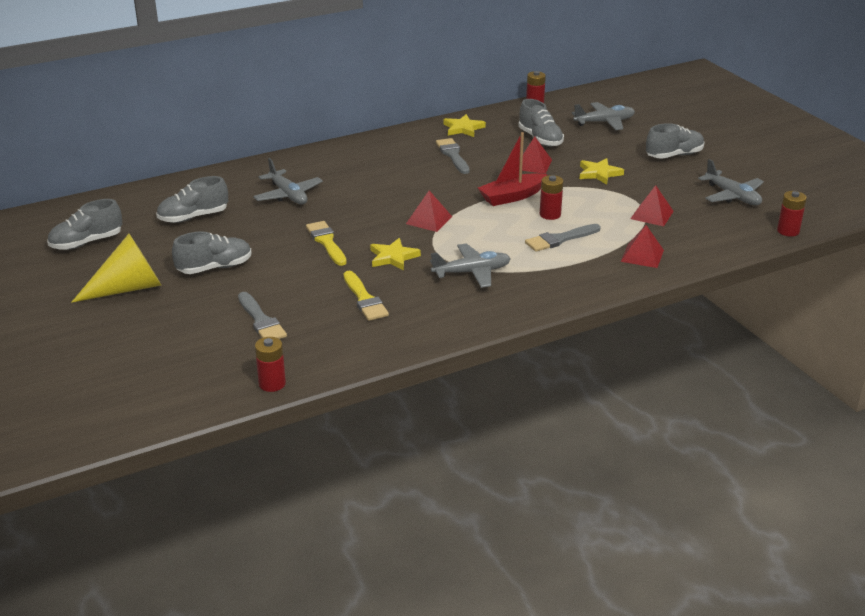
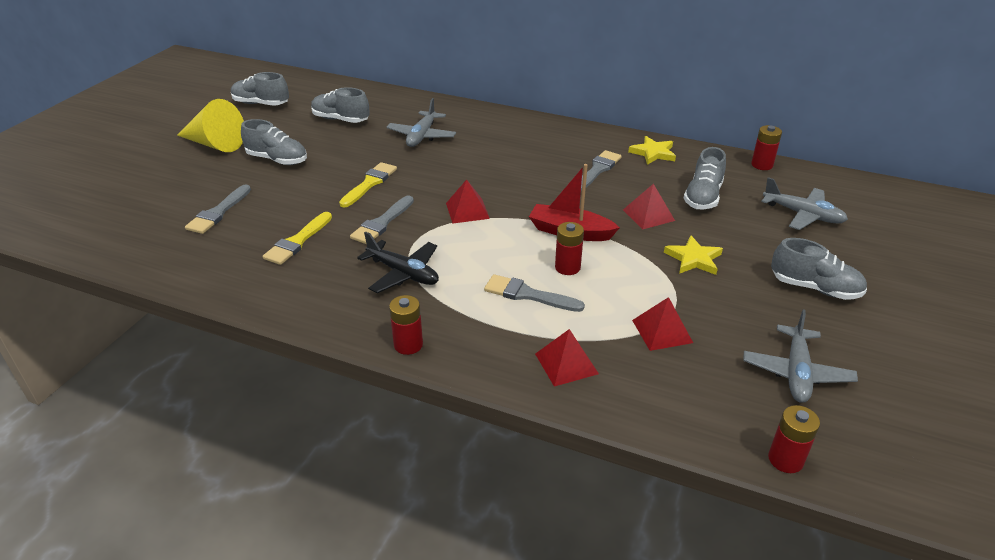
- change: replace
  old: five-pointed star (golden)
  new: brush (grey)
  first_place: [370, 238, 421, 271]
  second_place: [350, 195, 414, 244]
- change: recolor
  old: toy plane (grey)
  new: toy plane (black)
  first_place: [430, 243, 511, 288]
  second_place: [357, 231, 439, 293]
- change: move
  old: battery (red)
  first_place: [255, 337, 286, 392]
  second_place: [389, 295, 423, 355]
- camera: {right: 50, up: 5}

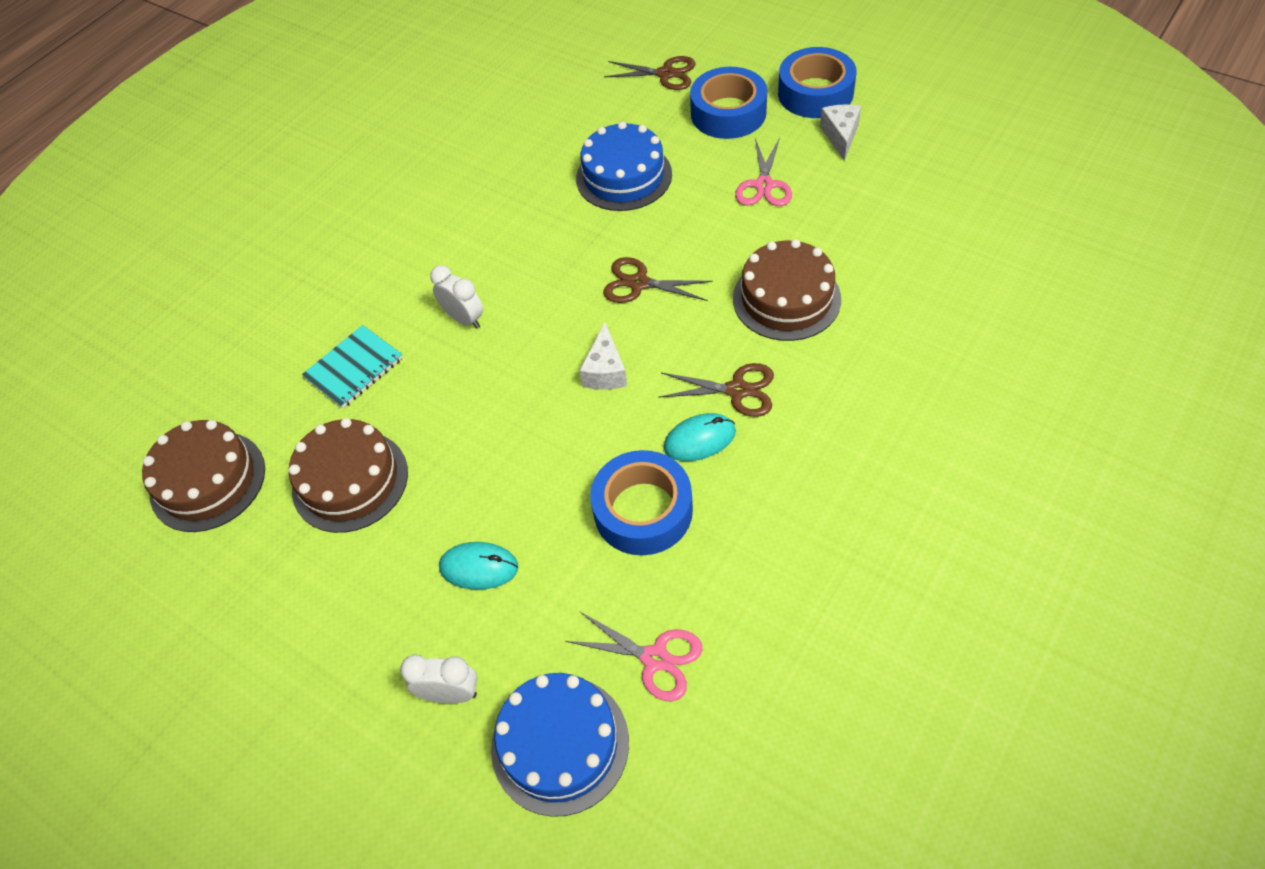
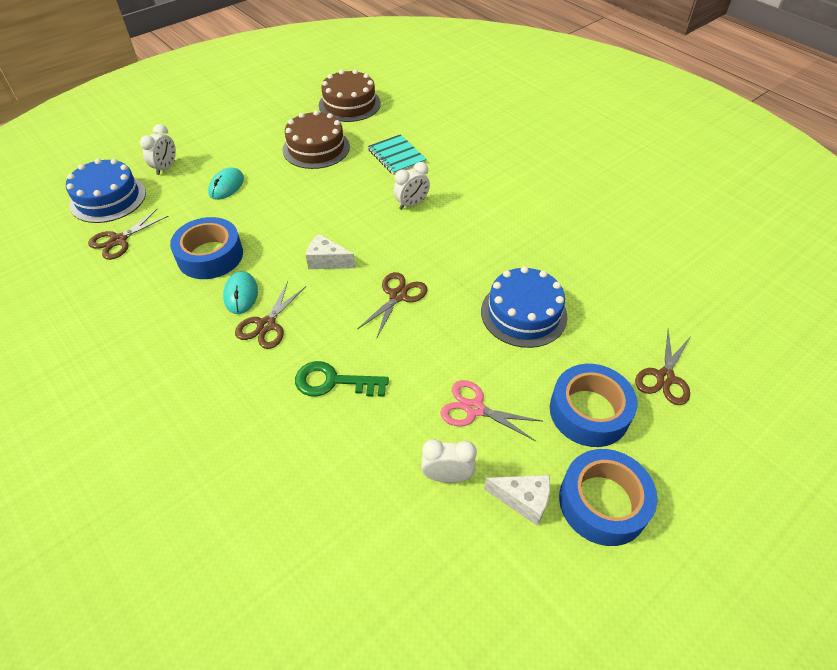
- change: recolor
  old: scissors (rose-pink)
  new: scissors (russet)
  first_place: [565, 611, 703, 701]
  second_place: [88, 209, 169, 260]
- change: replace
  old: cake (russet)
  new: key (green)
  first_place: [733, 239, 841, 341]
  second_place: [295, 361, 389, 397]
- change: insert
  new: alarm clock (pure white)
  second_place: [421, 439, 477, 483]
- camera: {right: 100, up: -5}

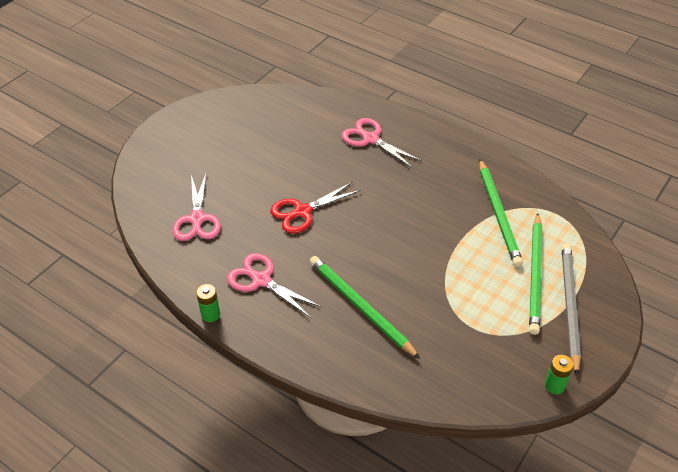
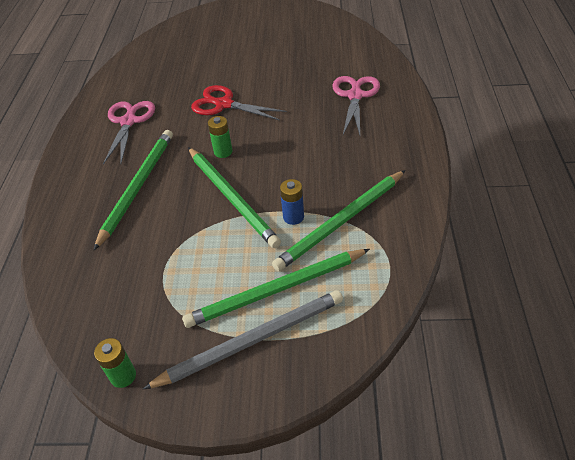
- change: insert
  new: wooden pencil (green)
  second_place: [188, 147, 281, 248]
- change: move
  old: battery (green)
  first_place: [196, 284, 220, 322]
  second_place: [208, 116, 232, 158]
- change: insert
  new: battery (blue)
  second_place: [280, 179, 304, 225]
- change: delete
  old: scissors (rose-pink)
  first_place: [172, 174, 221, 241]
- camera: {right: 60, up: 0}

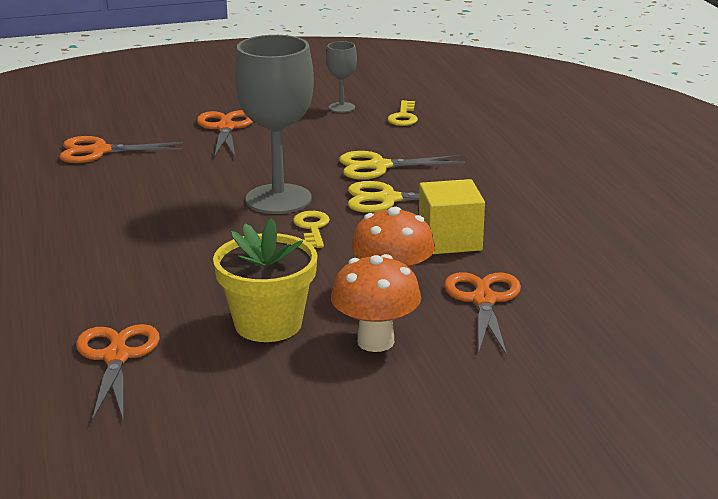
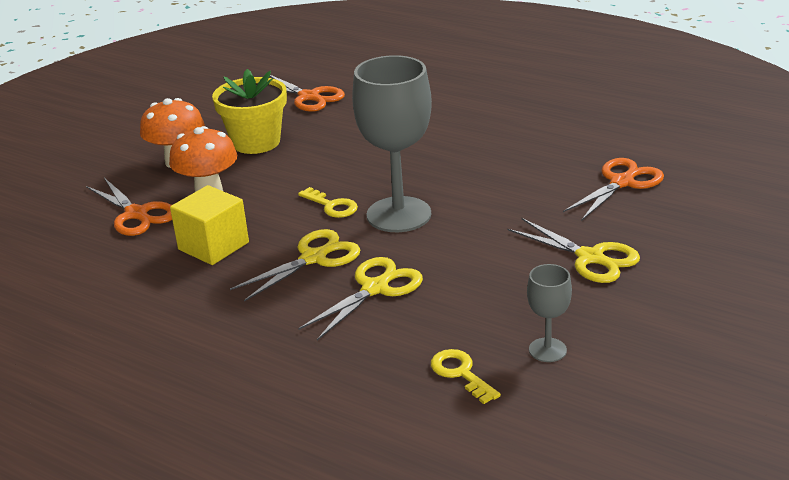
- change: recolor
  old: scissors (orange-coloured)
  new: scissors (golden)
  first_place: [197, 110, 253, 156]
  second_place: [508, 218, 640, 283]
- camera: {right: 140, up: 5}

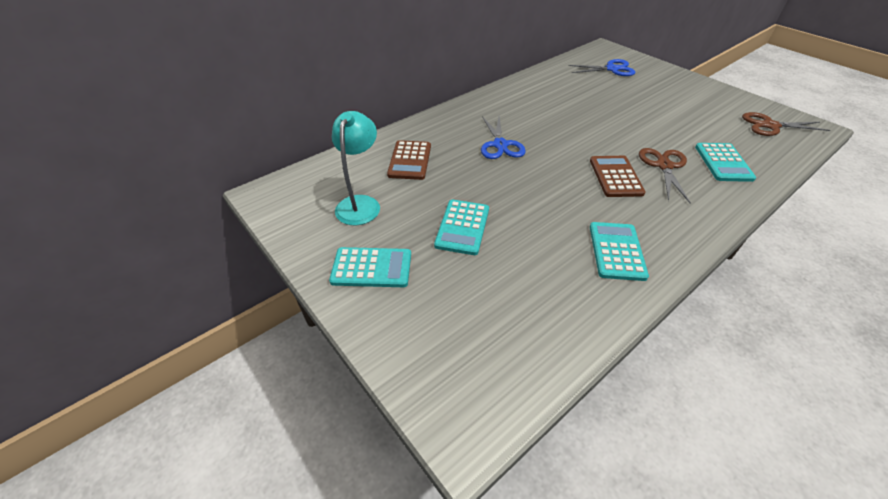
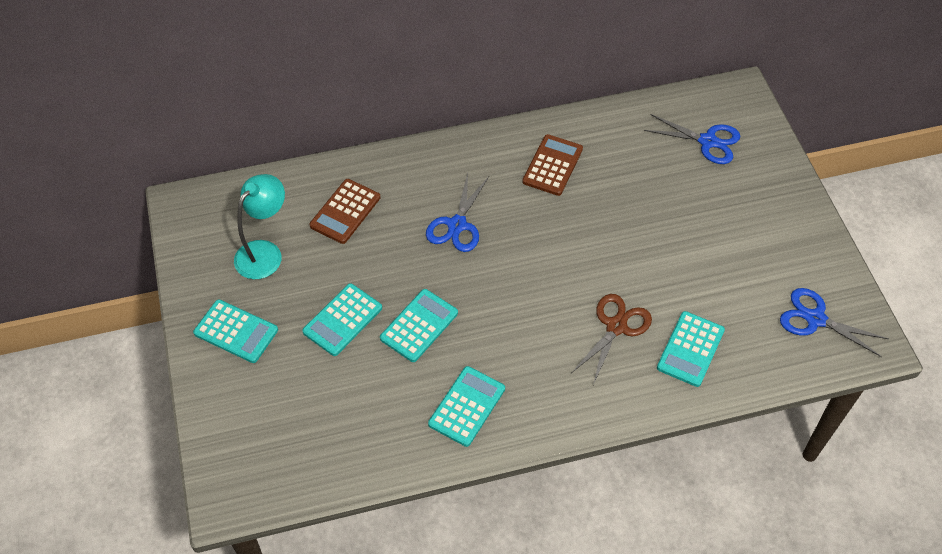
- change: insert
  new: adding machine (teal)
  second_place: [380, 289, 458, 362]
- change: move
  old: adding machine (russet)
  first_place: [590, 156, 645, 197]
  second_place: [522, 134, 583, 196]
- change: recolor
  old: scissors (russet)
  new: scissors (blue)
  first_place: [742, 112, 831, 136]
  second_place: [780, 288, 889, 357]
- camera: {right: 25, up: 10}

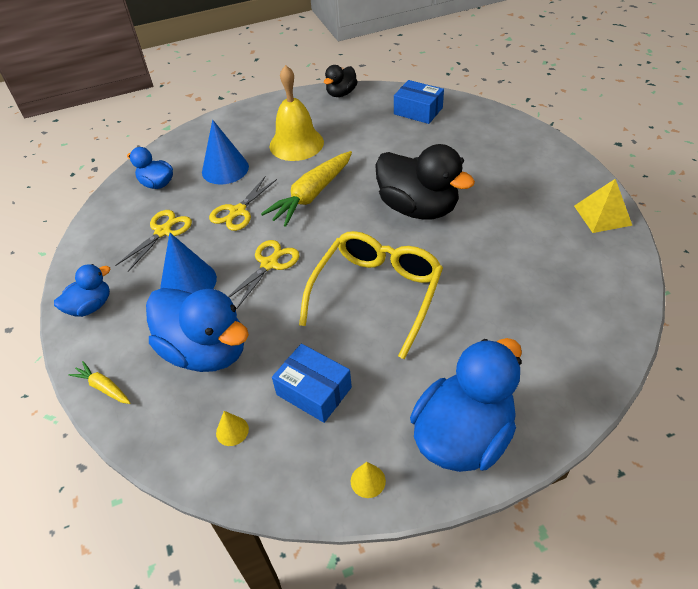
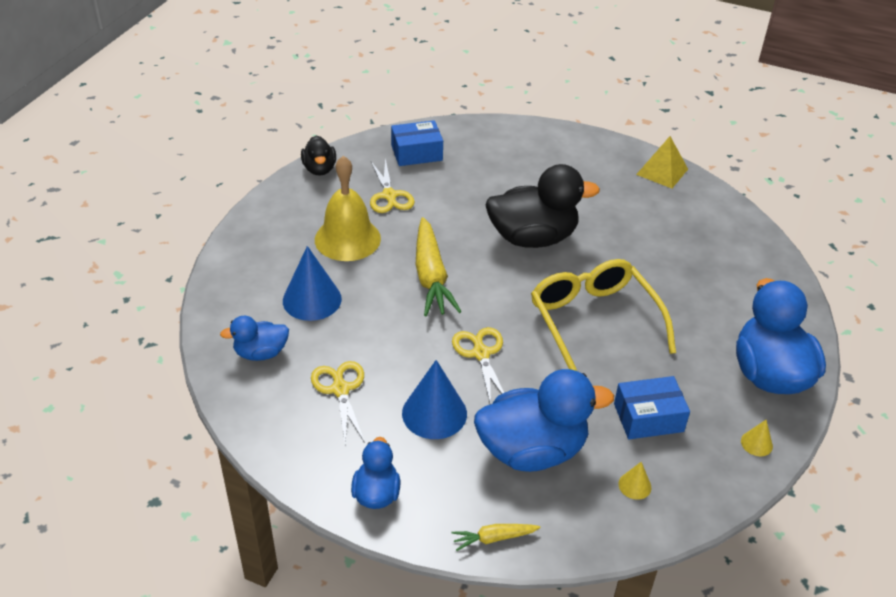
- change: move
  old: scissors (golden)
  first_place: [209, 176, 277, 231]
  second_place: [370, 159, 415, 213]
- camera: {right: -50, up: -5}

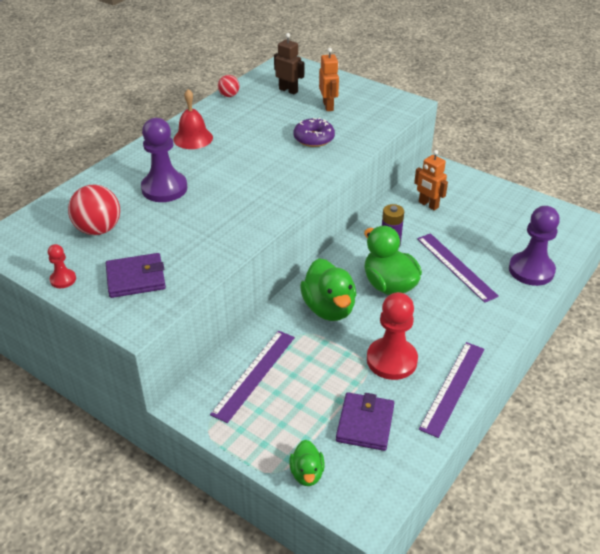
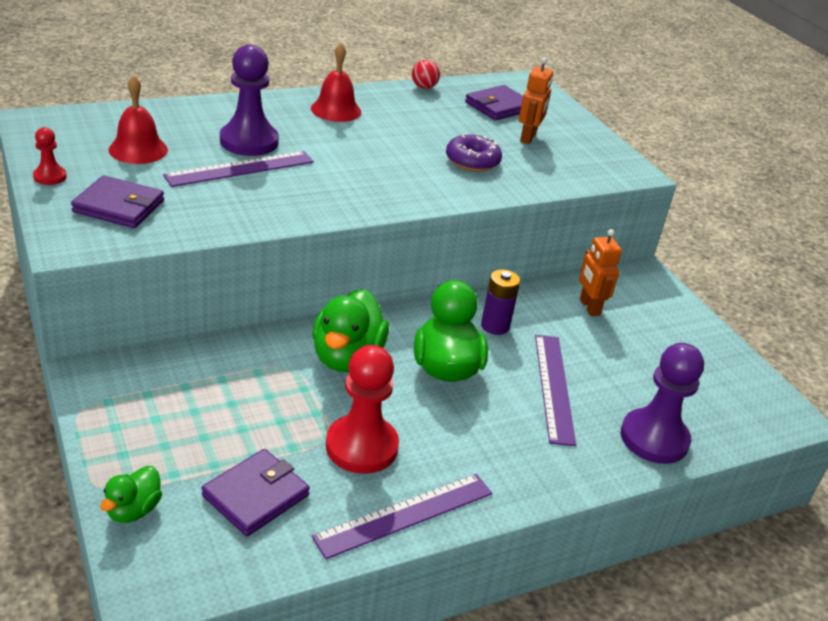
- change: replace
  old: sphere (red)
  new: bell (red)
  first_place: [68, 185, 120, 235]
  second_place: [109, 76, 168, 164]
- change: move
  old: straightedge (violet)
  first_place: [210, 331, 295, 423]
  second_place: [163, 151, 314, 187]
- change: replace
  old: robot (russet)
  new: wallet (violet)
  first_place: [274, 33, 304, 94]
  second_place: [465, 85, 523, 121]
- camera: {right: 25, up: -5}

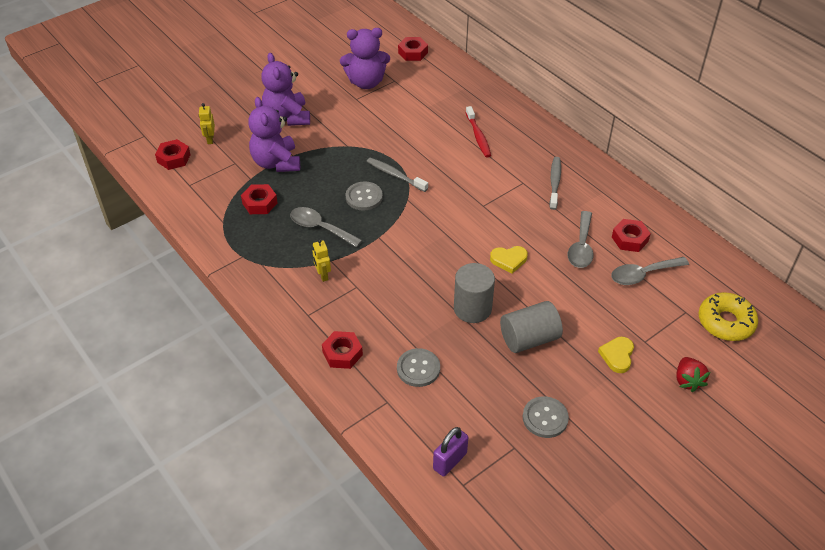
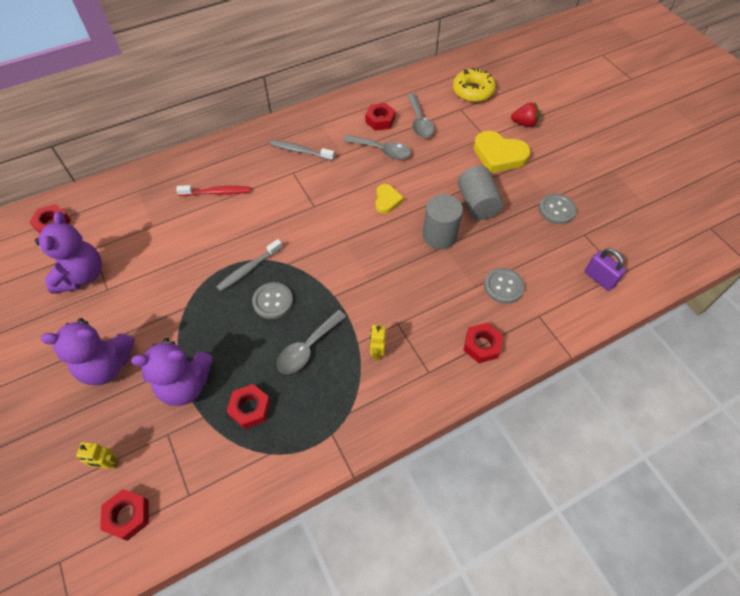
- change: rotate
  old: robot (golden)
  first_place: [312, 239, 331, 282]
  second_place: [370, 324, 386, 361]
  degrees: 105
- change: resize
  old: love heart (golden)
  first_place: [598, 337, 634, 373]
  second_place: [473, 131, 531, 173]
  factor: 1.76
- camera: {right: -80, up: 10}

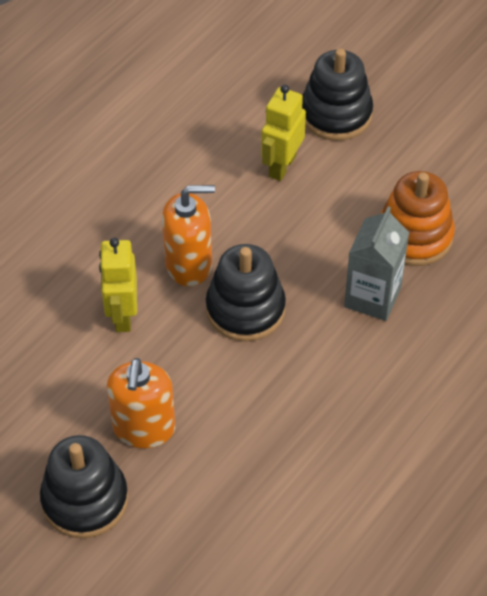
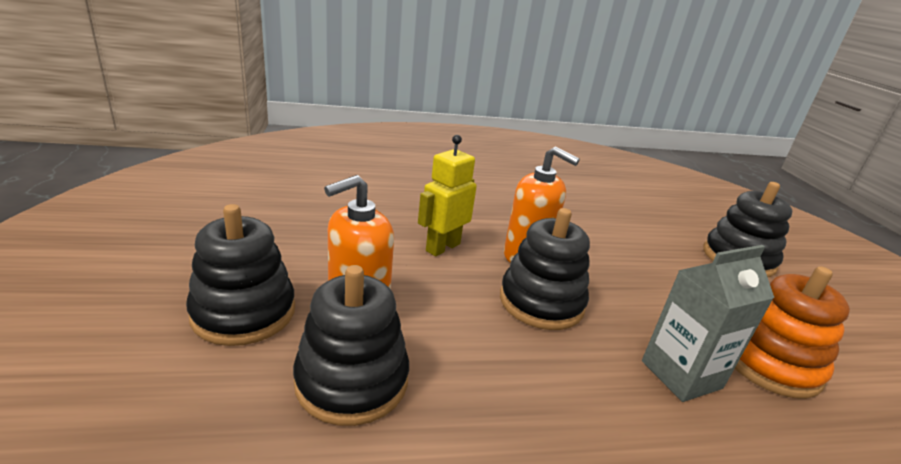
- change: insert
  new: stacking rings (black)
  second_place: [293, 265, 409, 426]
- change: delete
  old: robot (golden)
  first_place: [261, 85, 306, 181]
- camera: {right: 40, up: -25}

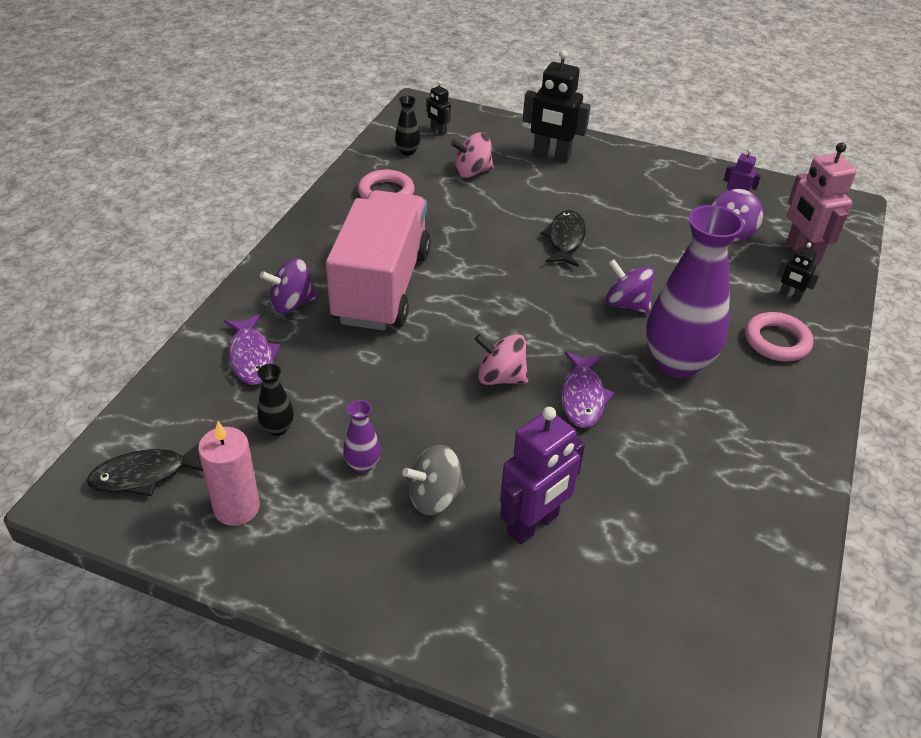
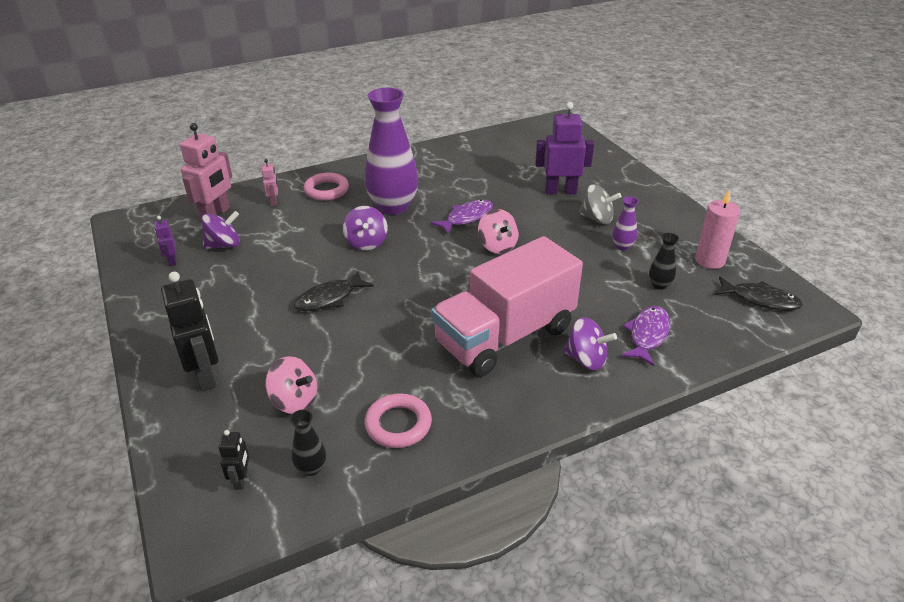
- change: recolor
  old: robot (black)
  new: robot (rose-pink)
  first_place: [777, 243, 820, 301]
  second_place: [262, 159, 278, 206]
- camera: {right: -135, up: -5}

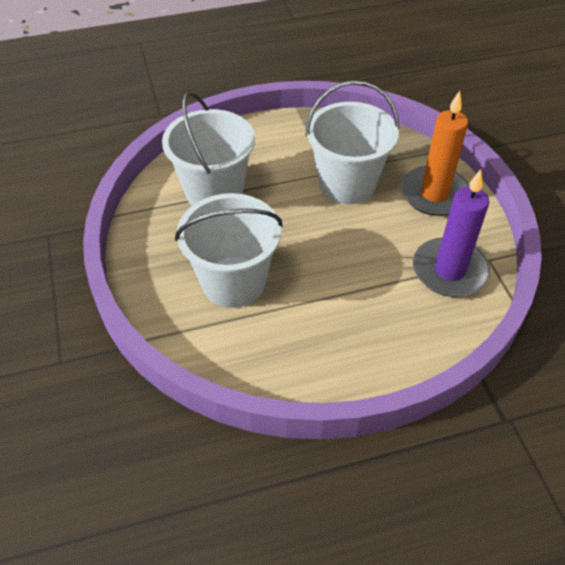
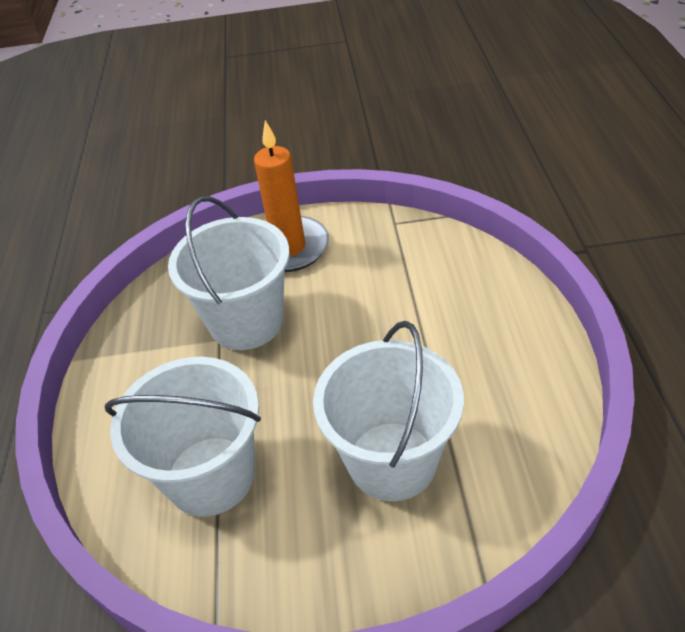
- change: delete
  old: wax candle (violet)
  first_place: [413, 169, 490, 297]
- camera: {right: -75, up: -5}

